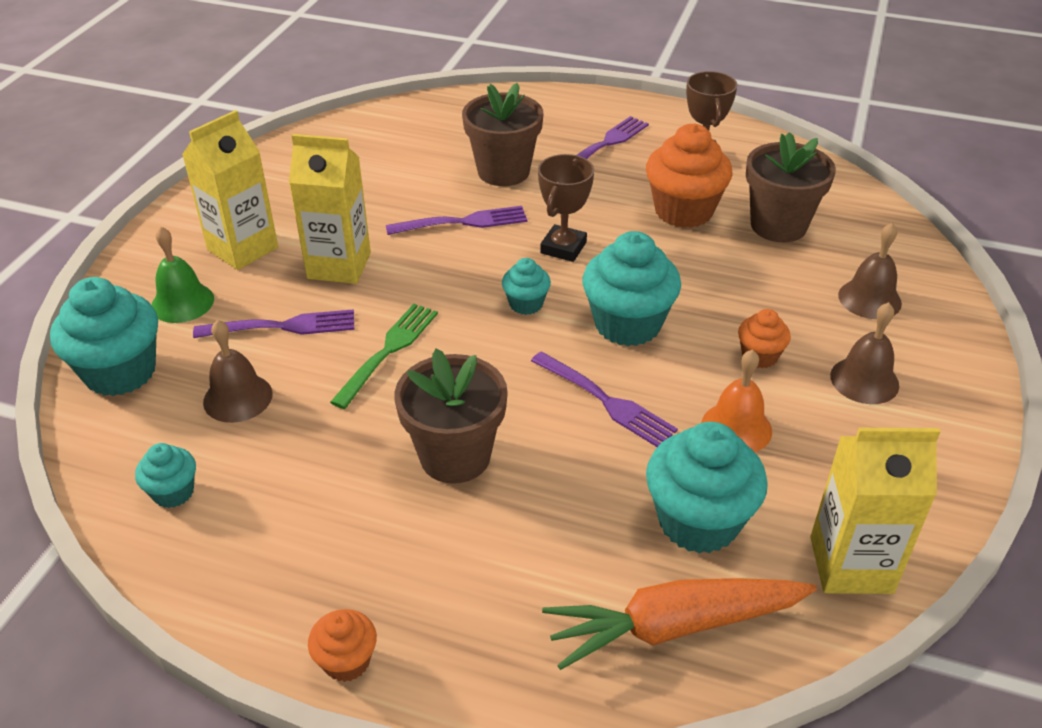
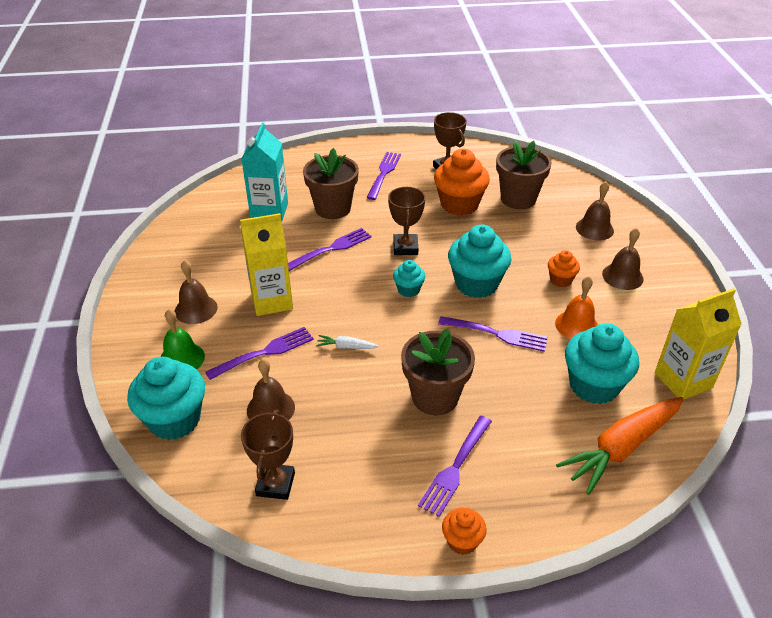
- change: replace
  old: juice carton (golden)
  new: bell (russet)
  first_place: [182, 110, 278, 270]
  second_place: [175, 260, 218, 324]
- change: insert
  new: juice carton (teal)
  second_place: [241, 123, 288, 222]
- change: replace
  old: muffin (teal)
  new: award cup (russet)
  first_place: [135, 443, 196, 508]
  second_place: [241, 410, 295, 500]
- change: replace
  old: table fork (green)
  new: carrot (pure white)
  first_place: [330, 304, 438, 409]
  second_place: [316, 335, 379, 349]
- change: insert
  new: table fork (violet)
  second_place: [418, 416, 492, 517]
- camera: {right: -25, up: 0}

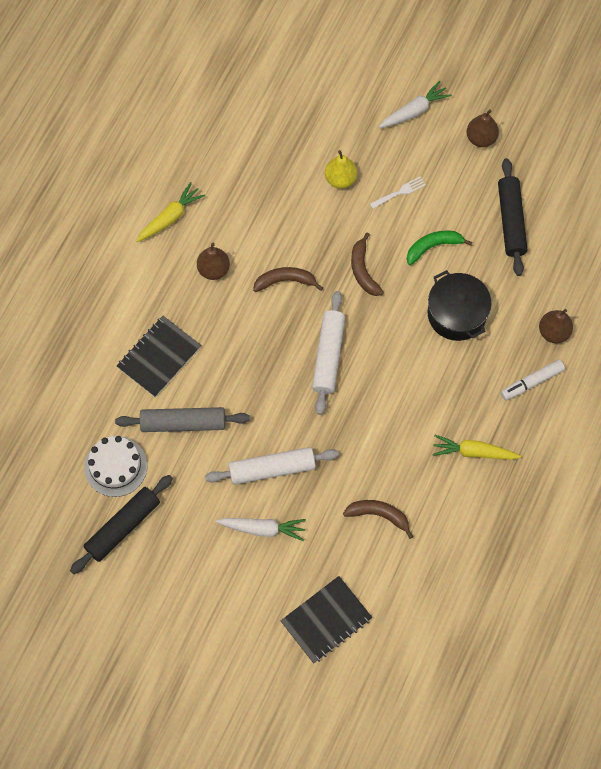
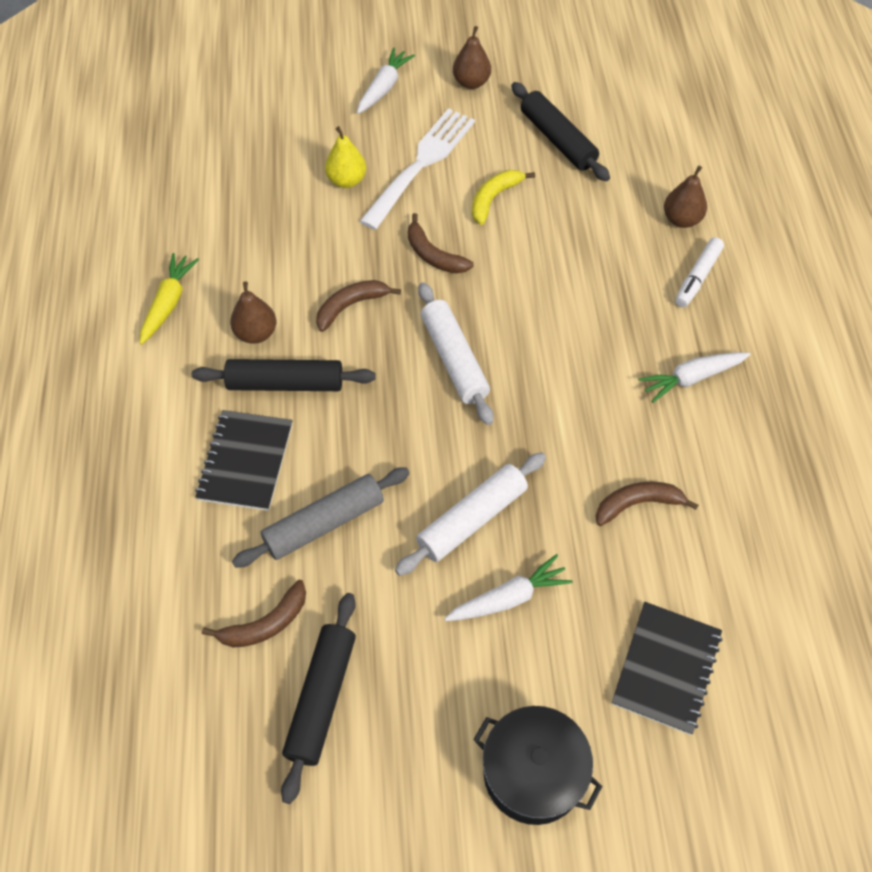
- change: insert
  new: pastry roller (black)
  second_place: [192, 359, 376, 391]
- change: replace
  old: cake (pure white)
  new: banana (russet)
  first_place: [84, 436, 147, 497]
  second_place: [202, 580, 306, 648]
- change: resize
  old: table fork (pure white)
  first_place: [370, 176, 426, 209]
  second_place: [359, 108, 475, 230]
  factor: 2.35
- change: recolor
  old: banana (green)
  new: banana (golden)
  first_place: [407, 230, 472, 265]
  second_place: [472, 170, 535, 225]
- change: move
  old: pot (black)
  first_place: [428, 270, 491, 341]
  second_place: [473, 706, 602, 825]
- change: recolor
  old: carrot (golden)
  new: carrot (pure white)
  first_place: [432, 435, 521, 460]
  second_place: [638, 352, 750, 403]
- camera: {right: -30, up: -10}

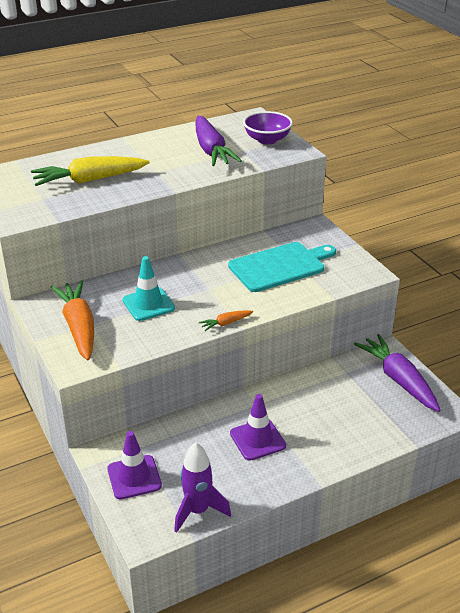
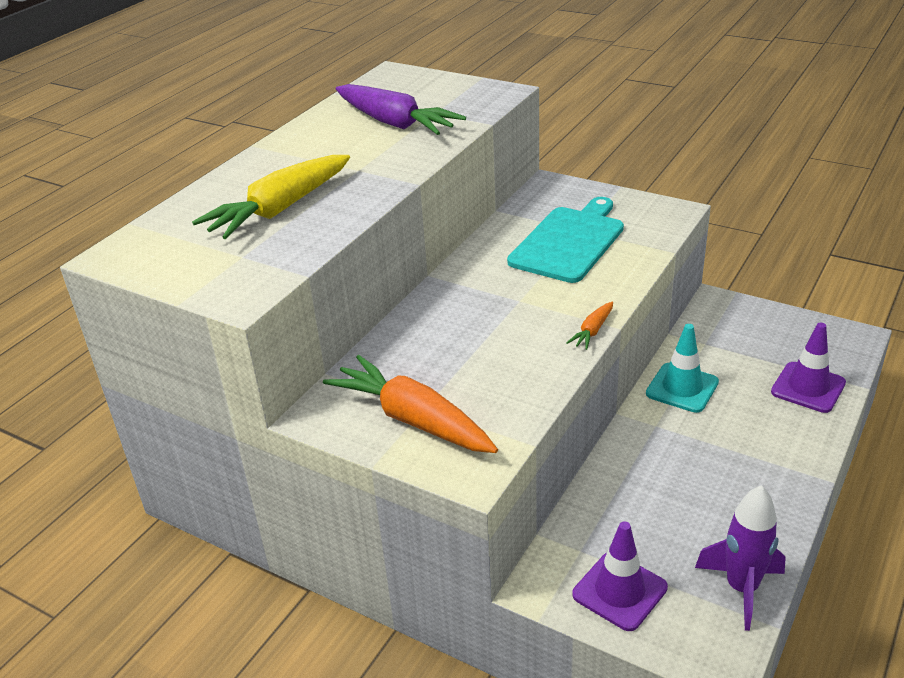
- change: move
  old: traffic cone (teal)
  first_place: [123, 256, 175, 321]
  second_place: [646, 324, 719, 413]
- change: move
  old: traffic cone (violet)
  first_place: [230, 394, 286, 461]
  second_place: [771, 323, 846, 413]
- change: delete
  old: serving bowl (violet)
  first_place: [243, 111, 293, 144]
- change: delete
  old: carrot (violet)
  first_place: [354, 334, 441, 412]
- camera: {right: -30, up: 0}

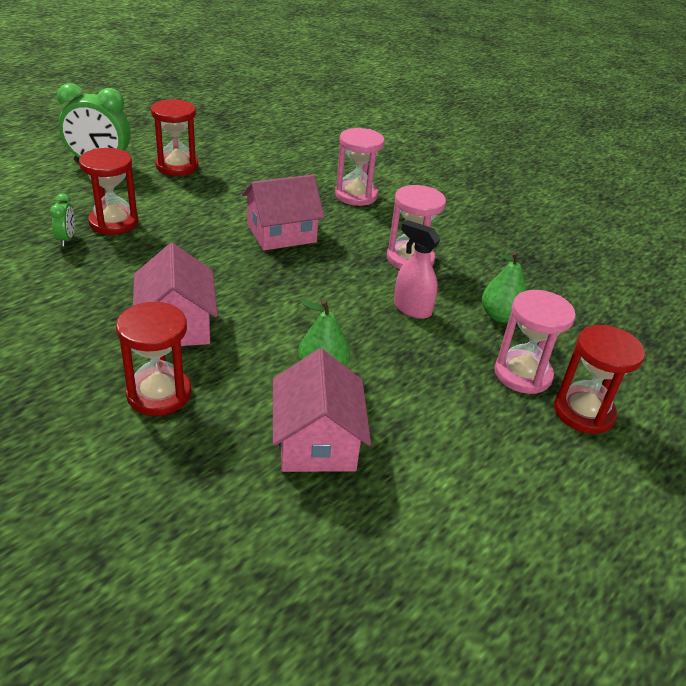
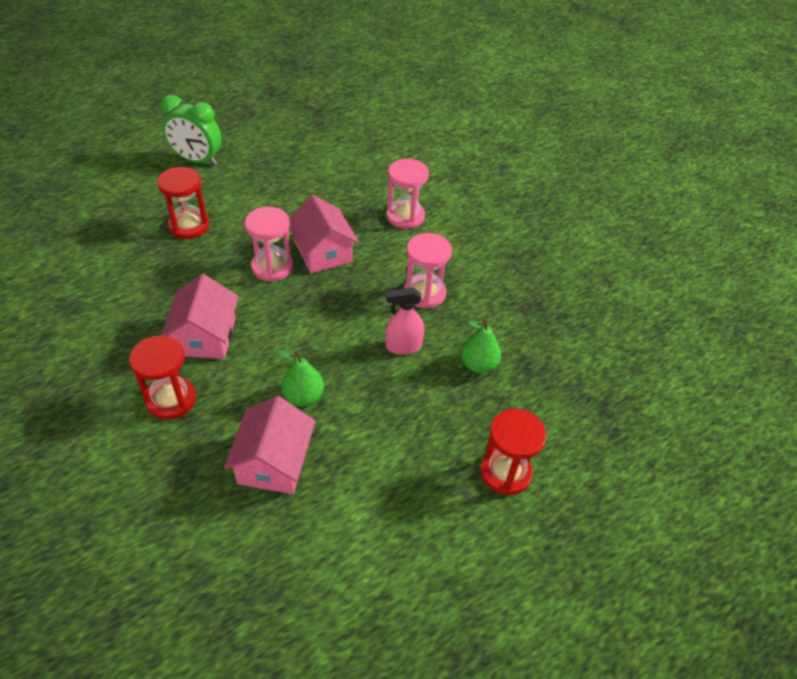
- change: move
  old: hourglass (rose-pink)
  first_place: [495, 290, 576, 394]
  second_place: [245, 207, 294, 282]
- change: rotate
  old: toy house (rose-pink)
  first_place: [242, 175, 325, 250]
  second_place: [289, 195, 359, 273]
  degrees: 75
- change: rotate
  old: spray cleaner (rose-pink)
  first_place: [394, 220, 440, 319]
  second_place: [386, 287, 424, 355]
  degrees: -60
- change: delete
  old: alarm clock (green)
  first_place: [50, 193, 75, 246]
- change: delete
  old: hourglass (red)
  first_place: [151, 99, 198, 176]
- camera: {right: 15, up: 10}

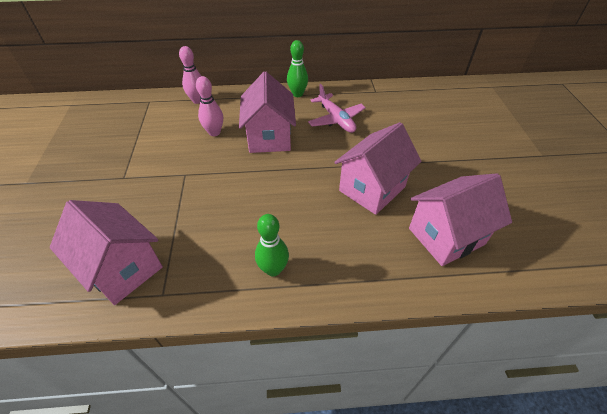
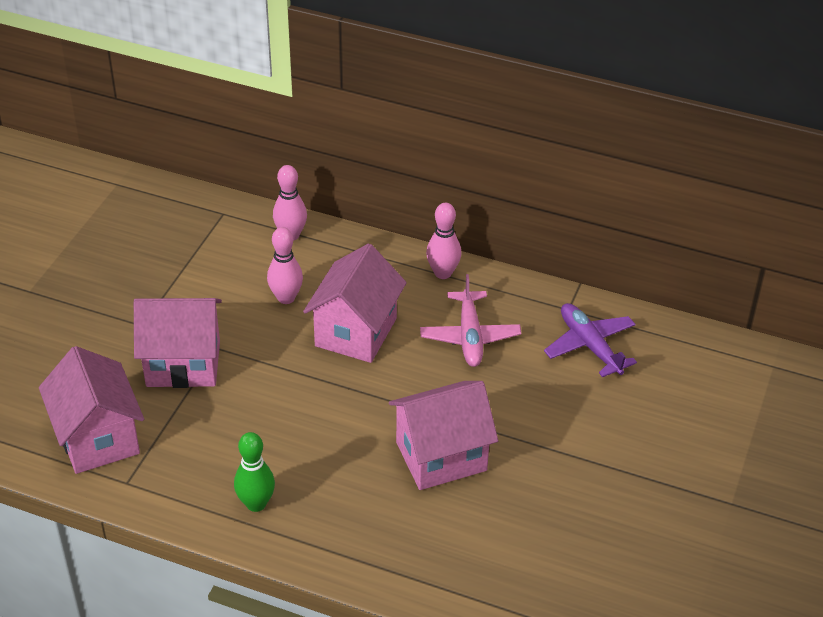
- change: move
  old: toy house (rose-pink)
  first_place: [409, 173, 512, 266]
  second_place: [134, 298, 222, 388]
- change: recolor
  old: skittle (green)
  new: skittle (rose-pink)
  first_place: [287, 40, 308, 97]
  second_place: [426, 203, 461, 279]
- change: insert
  new: toy plane (violet)
  second_place: [544, 303, 637, 377]
- camera: {right: 25, up: -5}

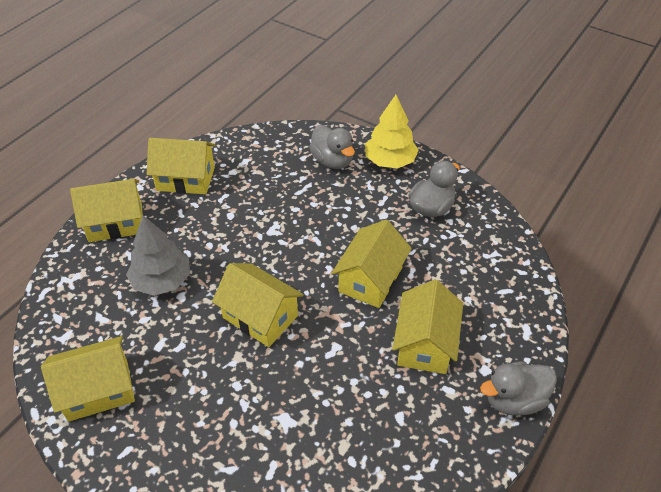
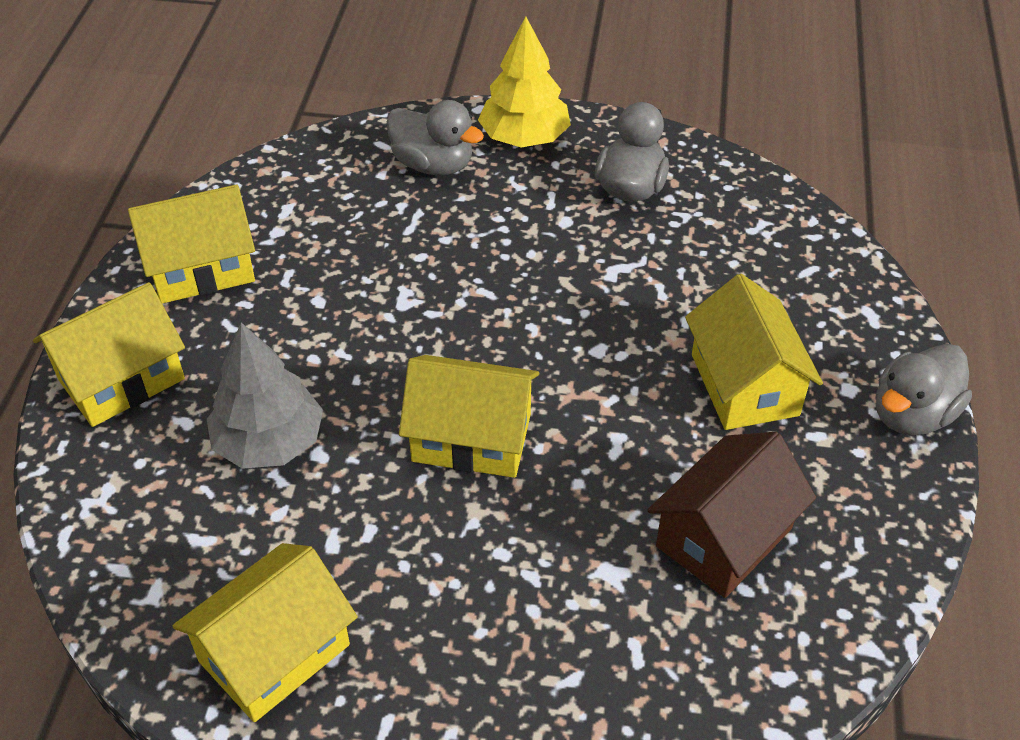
- change: insert
  new: toy house (russet)
  second_place: [647, 432, 816, 598]
- change: delete
  old: toy house (golden)
  first_place: [332, 220, 412, 308]
- camera: {right: -25, up: 0}

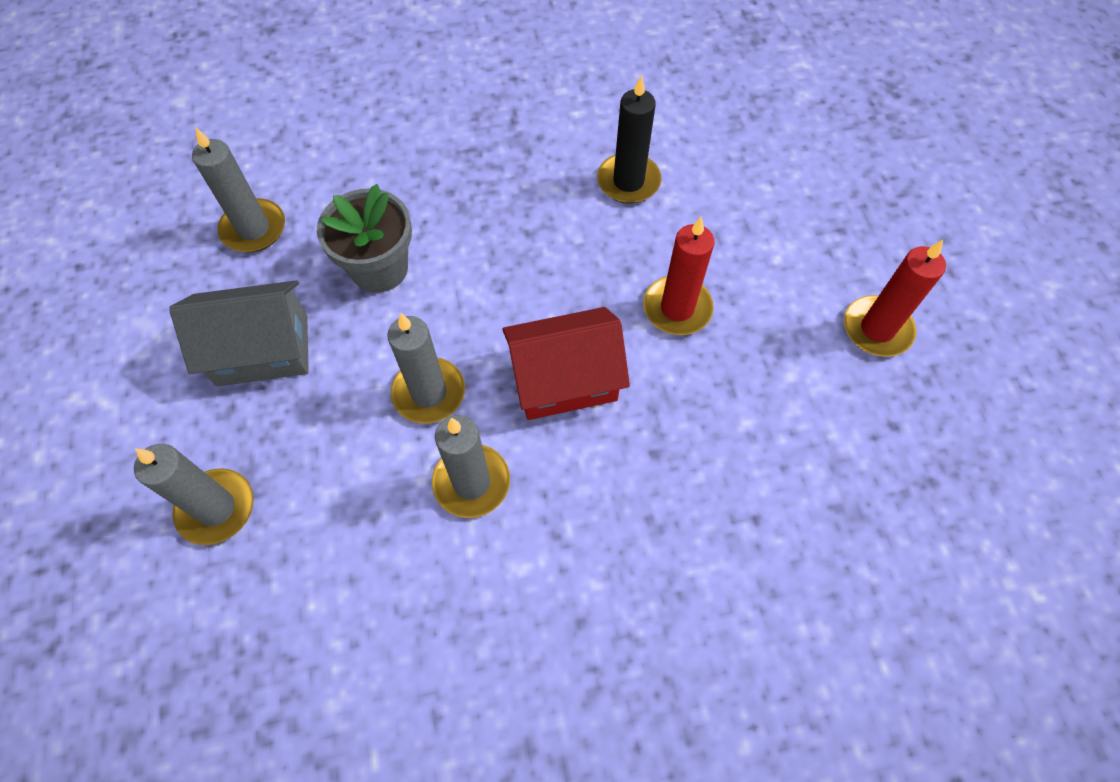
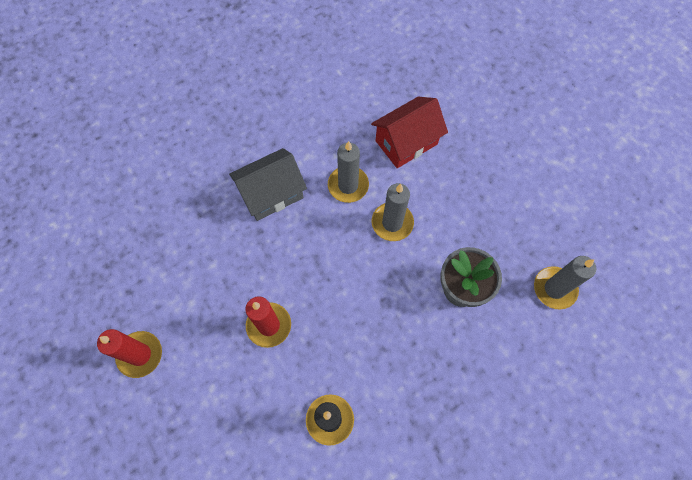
- change: move
  old: toy house (grey)
  first_place: [169, 280, 309, 387]
  second_place: [229, 148, 307, 221]
- change: move
  old: toy house (red)
  first_place: [502, 307, 630, 420]
  second_place: [371, 97, 448, 168]
- change: delete
  old: wax candle (grey)
  first_place: [134, 444, 253, 545]
- camera: {right: 160, up: 5}

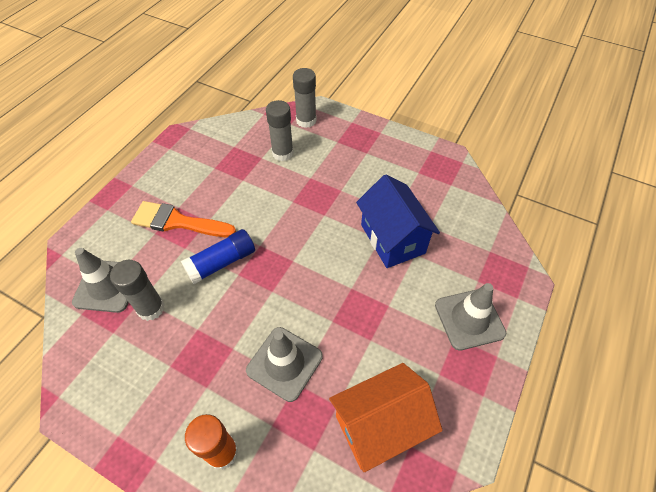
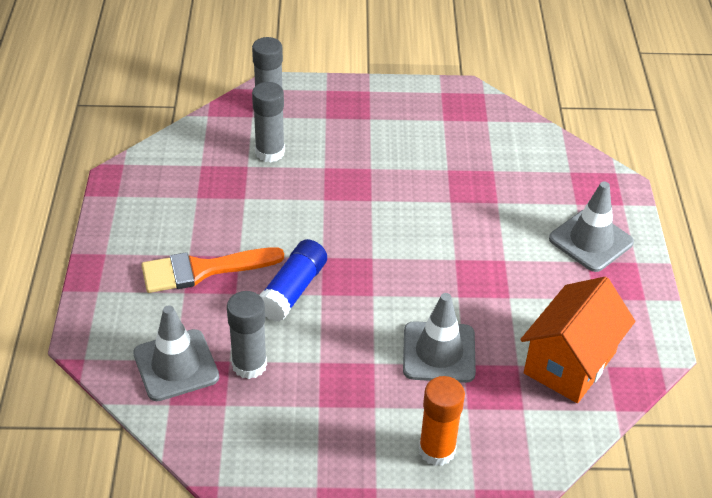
- change: delete
  old: toy house (blue)
  first_place: [356, 174, 440, 268]
- camera: {right: -30, up: -10}

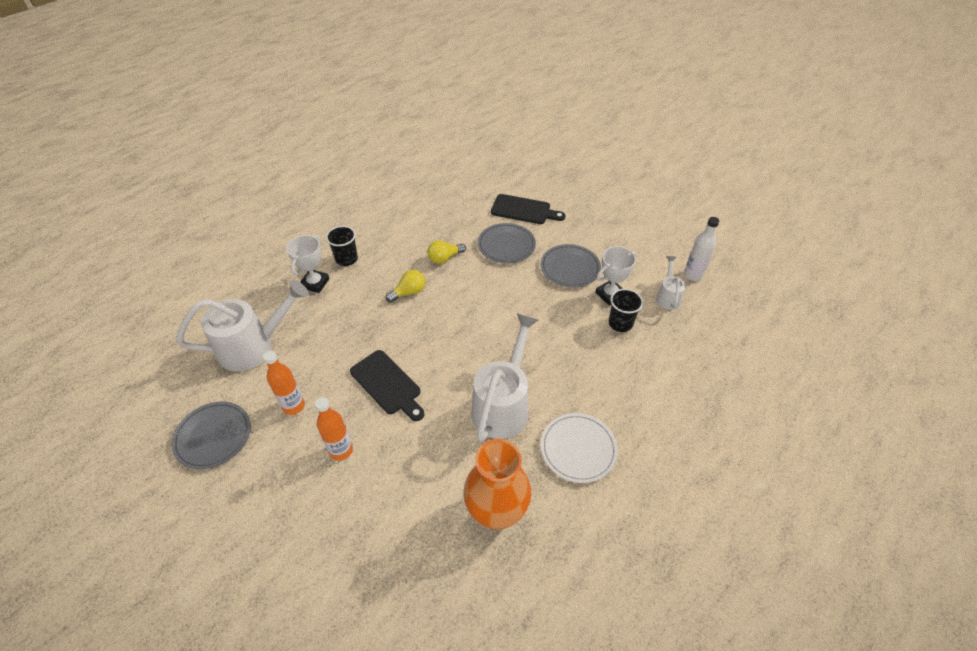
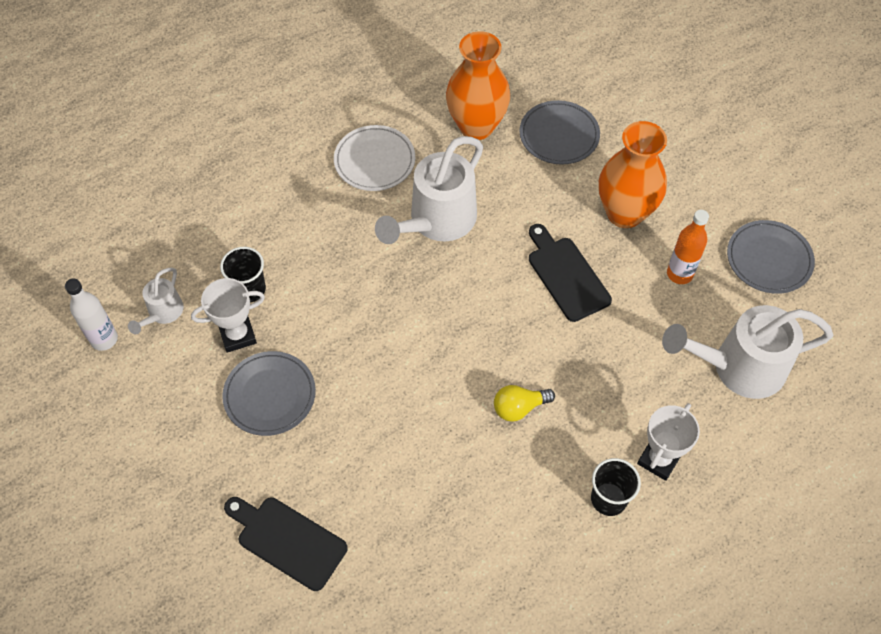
- change: move
  old: dinner plate (grey)
  first_place: [478, 223, 536, 263]
  second_place: [519, 100, 600, 165]
- change: replace
  old: drink bottle (orange-coloured)
  new: vase (orange-coloured)
  first_place: [315, 397, 353, 461]
  second_place: [599, 121, 667, 228]
- change: delete
  old: bulb (golden)
  first_place: [427, 240, 466, 264]
- camera: {right: -165, up: 10}

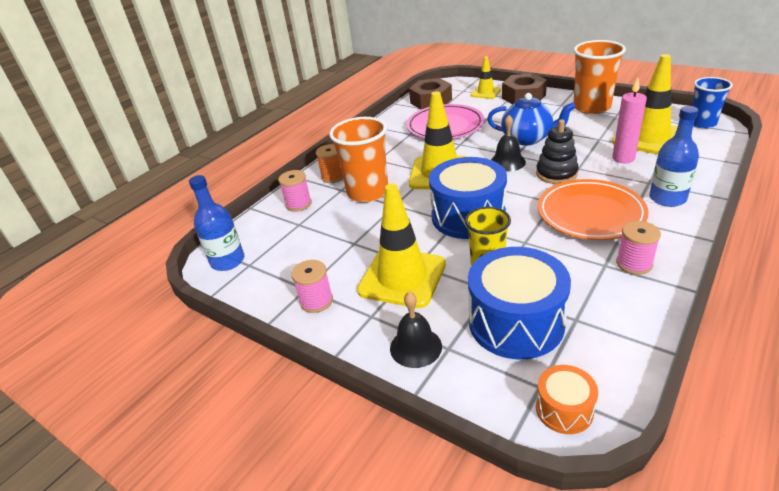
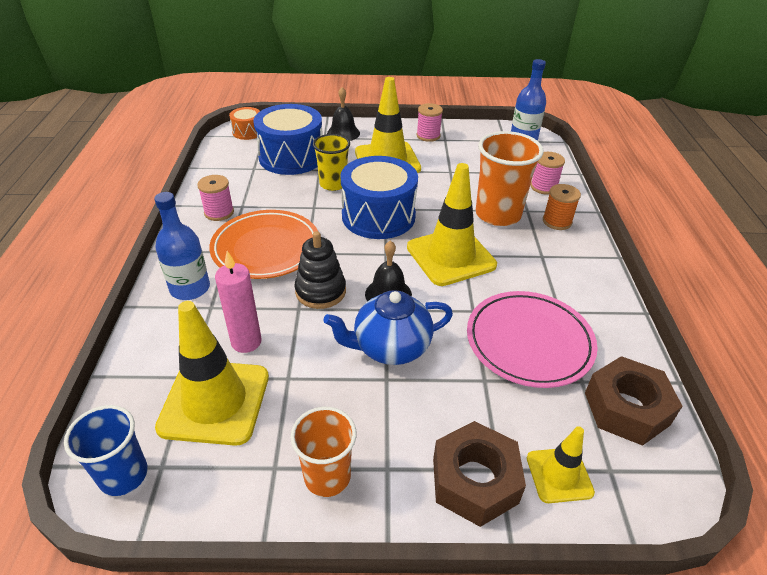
- change: resize
  old: beaker (orange-coloured)
  first_place: [573, 40, 626, 114]
  second_place: [290, 407, 357, 497]
  factor: 0.64
- camera: {right: 140, up: 5}

